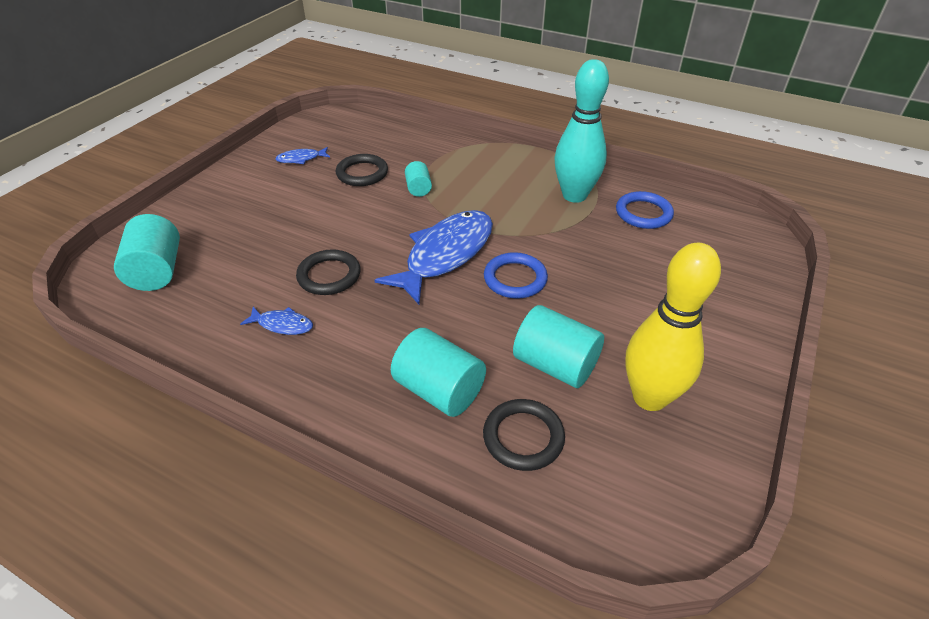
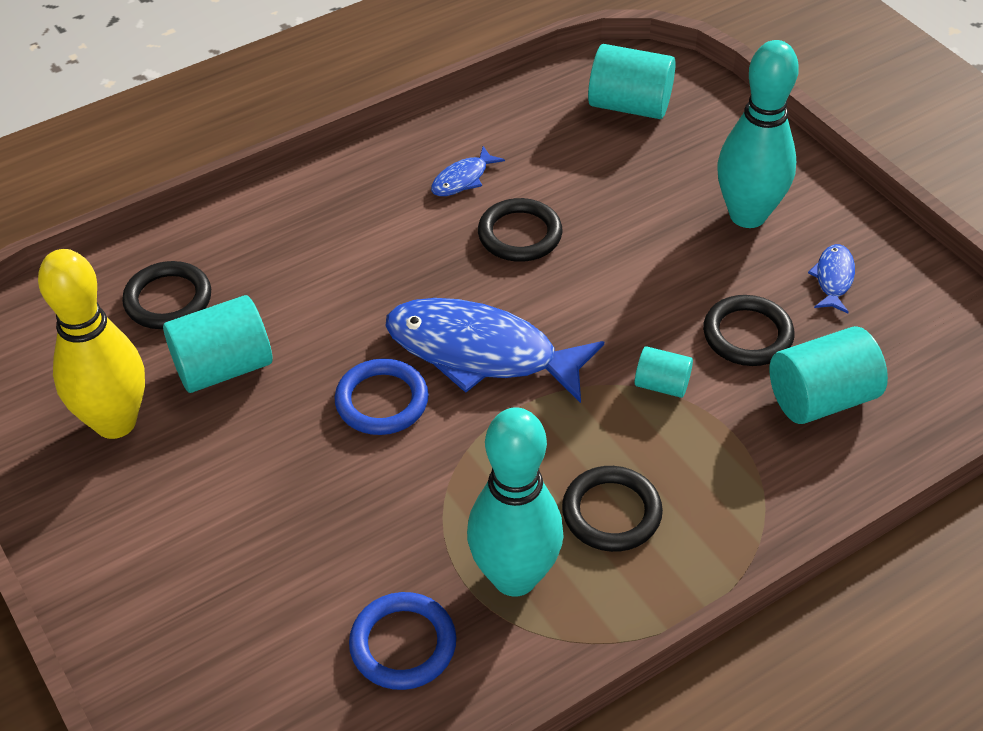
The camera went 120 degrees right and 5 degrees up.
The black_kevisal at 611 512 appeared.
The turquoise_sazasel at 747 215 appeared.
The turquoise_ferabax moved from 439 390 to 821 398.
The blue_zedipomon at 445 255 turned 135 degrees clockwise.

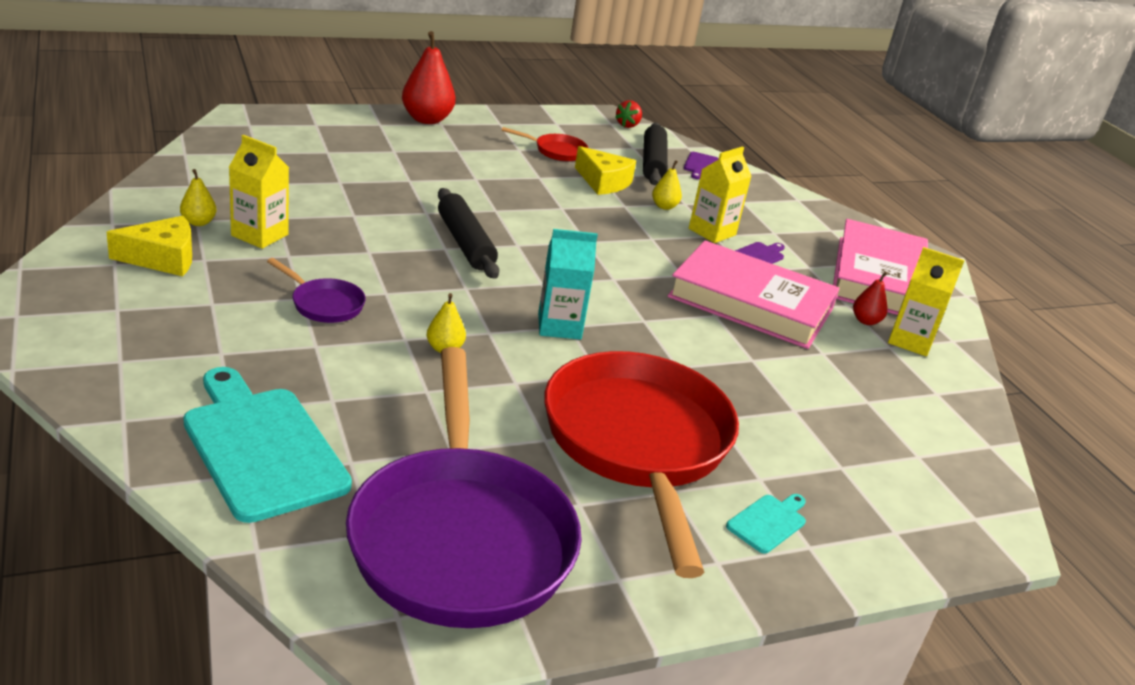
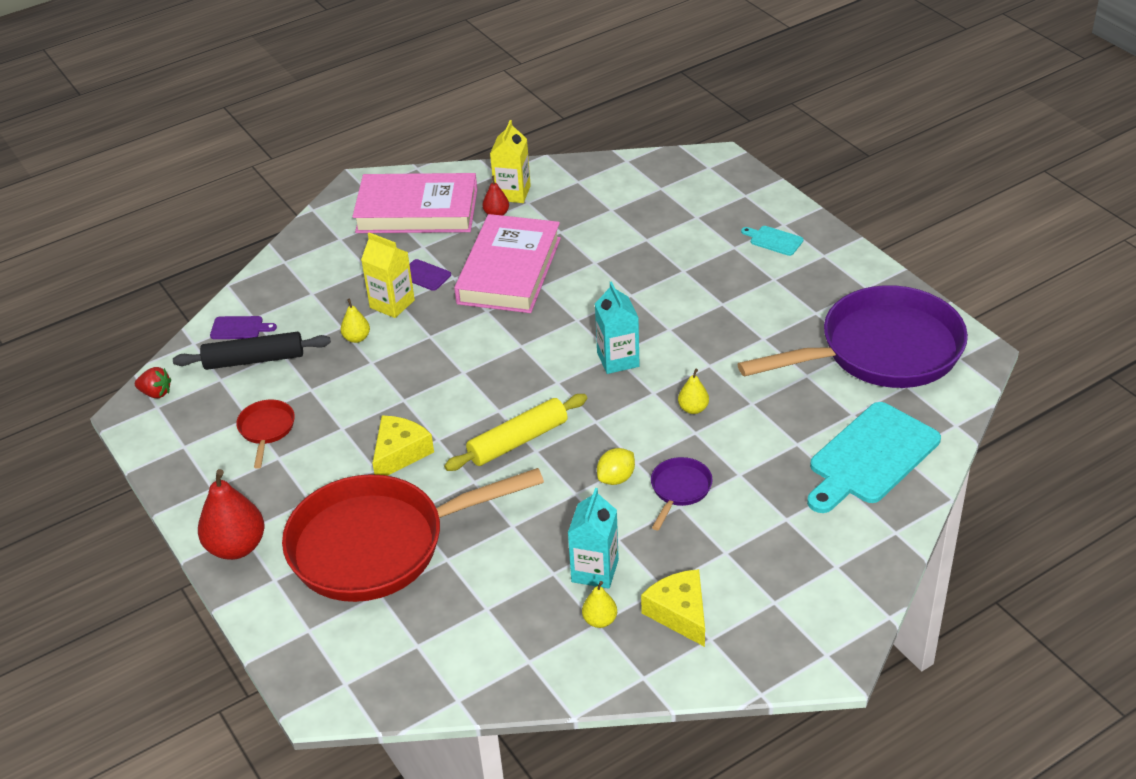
The camera went 95 degrees left and 10 degrees up.
The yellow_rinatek at 616 478 appeared.
The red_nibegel moved from 638 444 to 378 545.
The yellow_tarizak moved from 603 182 to 400 453.
The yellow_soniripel at 259 235 became the turquoise_soniripel at 595 571.
The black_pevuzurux at 465 243 became the yellow_pevuzurux at 518 441.

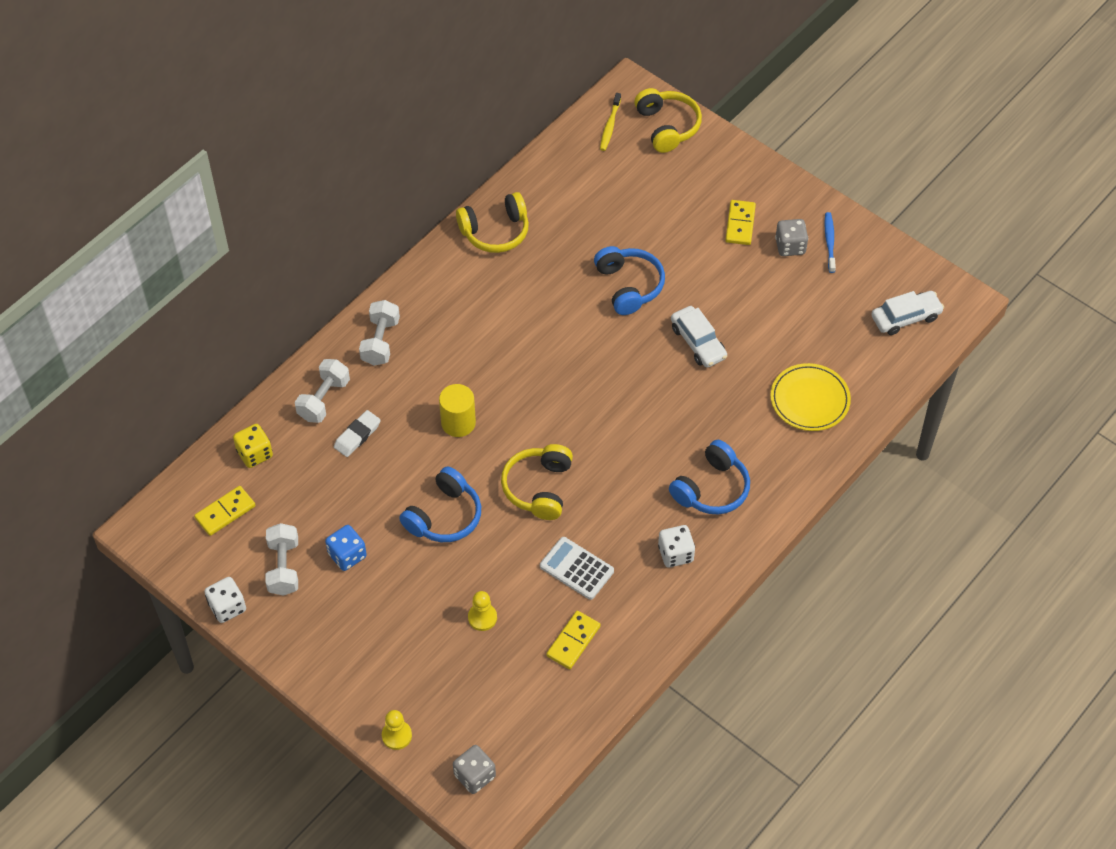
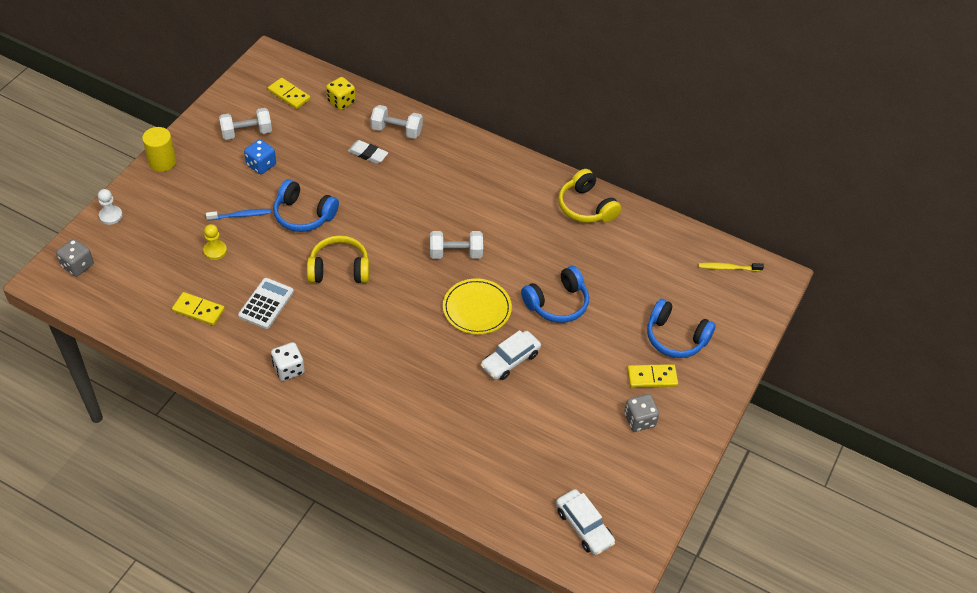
The camera went 75 degrees right and 5 degrees down.
The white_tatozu at 227 607 disappeared.
The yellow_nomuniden at 667 126 disappeared.
The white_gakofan moved from 380 341 to 456 253.
The yellow_ferabax moved from 458 423 to 162 162.
The blue_nomuniden moved from 711 488 to 675 337.
The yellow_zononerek moved from 809 400 to 477 308.
The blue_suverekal moved from 829 242 to 240 215.
The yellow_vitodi at 396 735 became the white_vitodi at 111 216.

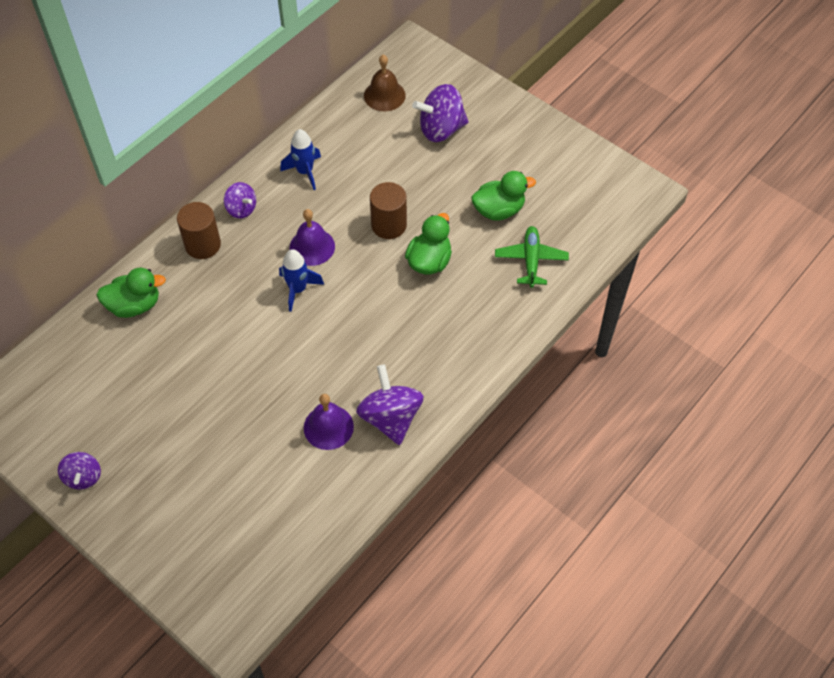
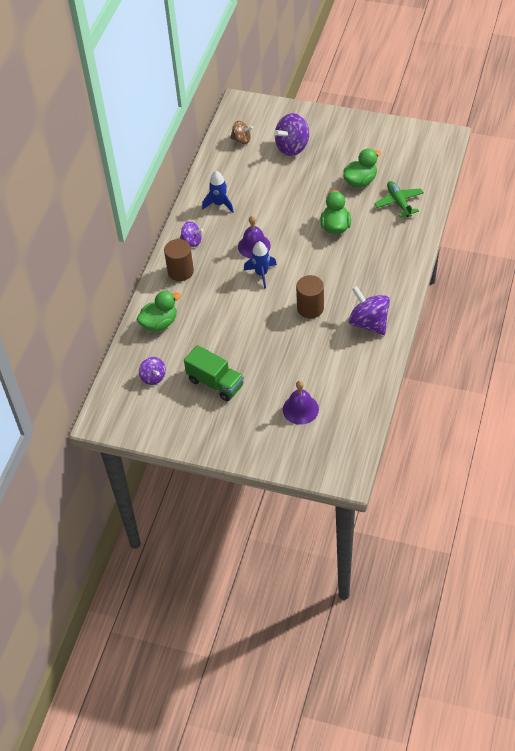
The camera went 20 degrees left and 5 degrees down.
The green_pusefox at 215 383 appeared.
The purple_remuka moved from 83 477 to 153 377.
The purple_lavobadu moved from 328 427 to 300 409.
The brown_ferabax moved from 389 225 to 310 308.
The brown_lavobadu at 384 95 was replaced by the brown_remuka at 241 140.

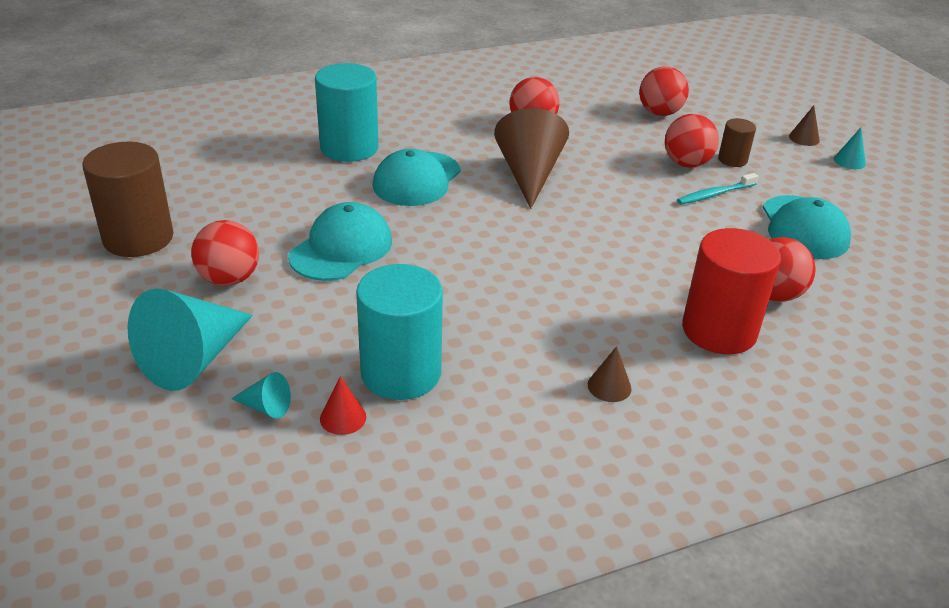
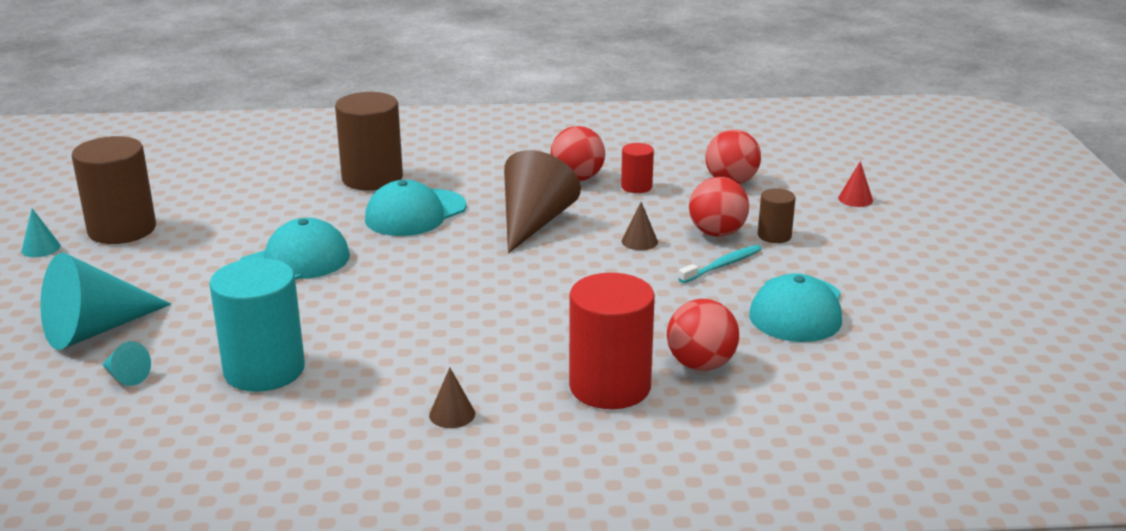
The camera went 20 degrees right and 10 degrees down.
The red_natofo at 229 279 disappeared.
The red_ferabax at 636 187 appeared.
The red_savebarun moved from 343 417 to 855 199.
The brown_savebarun moved from 804 138 to 639 241.
The turquoise_savebarun moved from 849 161 to 41 248.
The turquoise_ferabax at 349 148 became the brown_ferabax at 372 178.
The turquoise_suverekal at 715 194 turned 150 degrees clockwise.

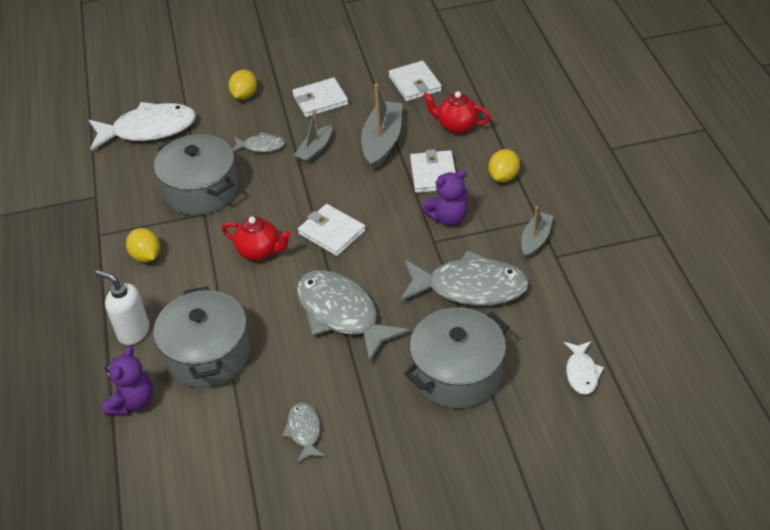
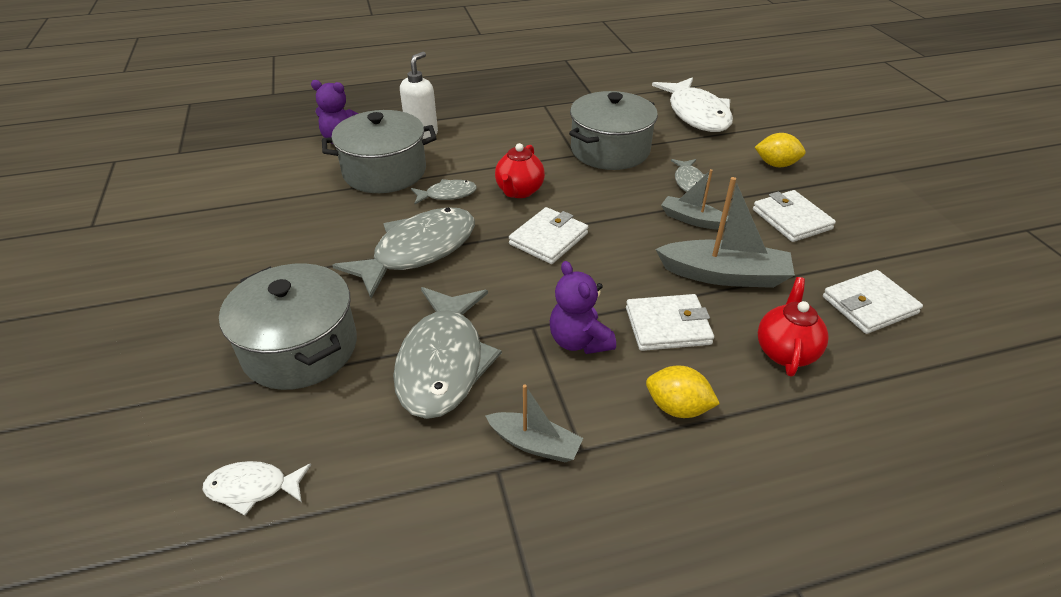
The camera went 85 degrees right and 5 degrees down.
The yellow_rinatek at 146 256 disappeared.
The grey_zedipomon moved from 304 431 to 447 194.

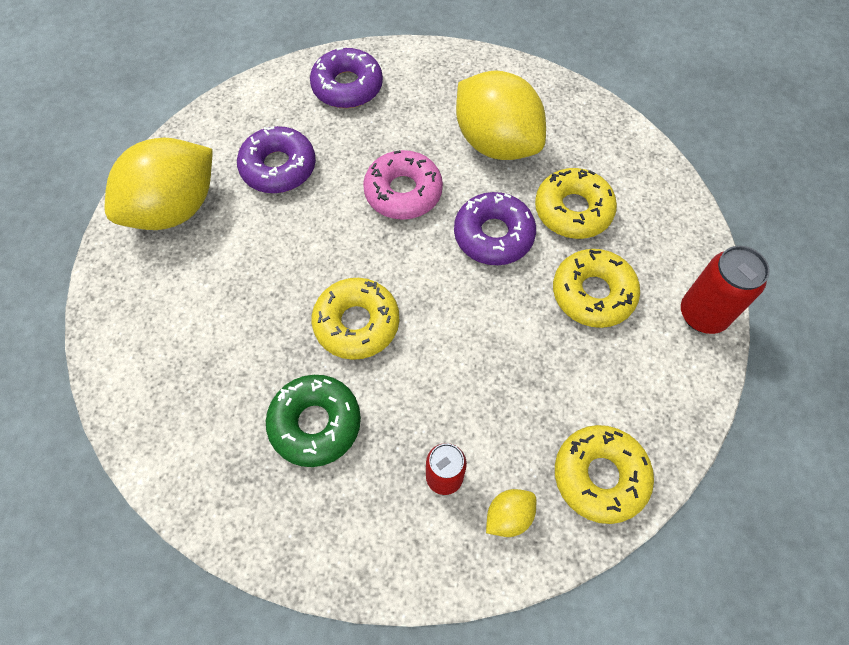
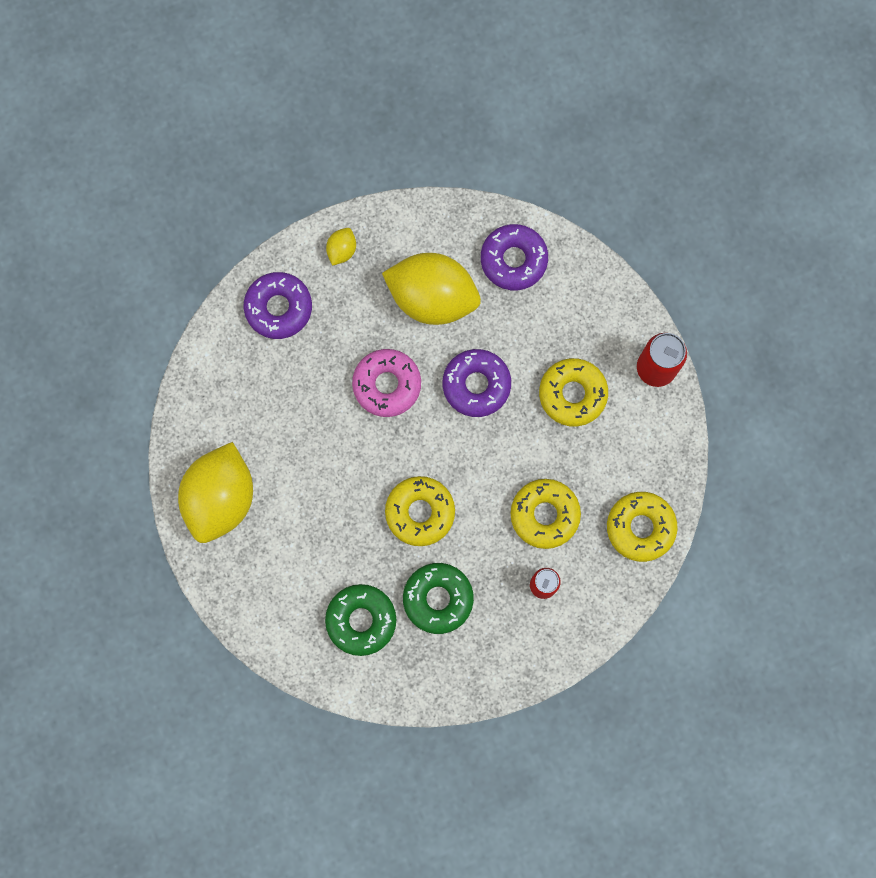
The camera went 30 degrees left and 15 degrees up.
The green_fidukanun at 361 620 appeared.
The purple_fidukanun moved from 278 167 to 513 260.
The yellow_rinatek moved from 508 516 to 342 250.
The yellow_fidukanun moved from 573 210 to 544 515.

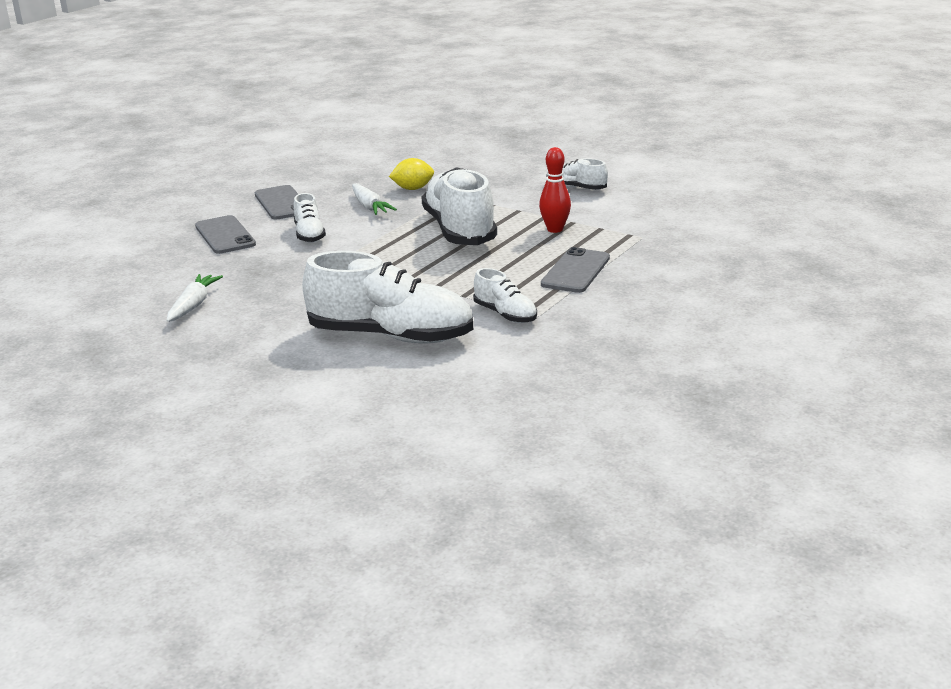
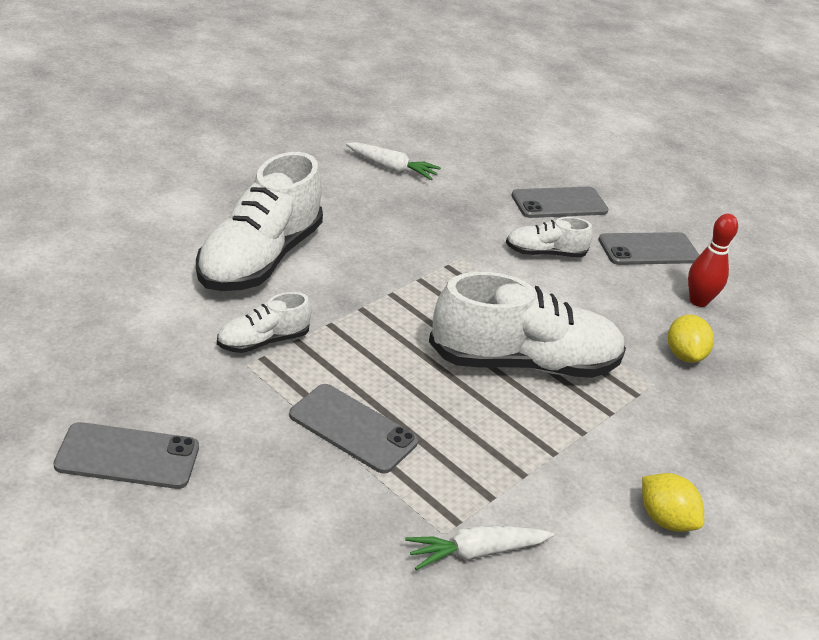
The camera went 95 degrees right and 10 degrees up.
The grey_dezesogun at 127 456 appeared.
The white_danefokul moved from 369 207 to 476 552.
The red_sazasel moved from 555 229 to 698 301.
The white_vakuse at 576 188 was replaced by the yellow_rinatek at 665 519.

